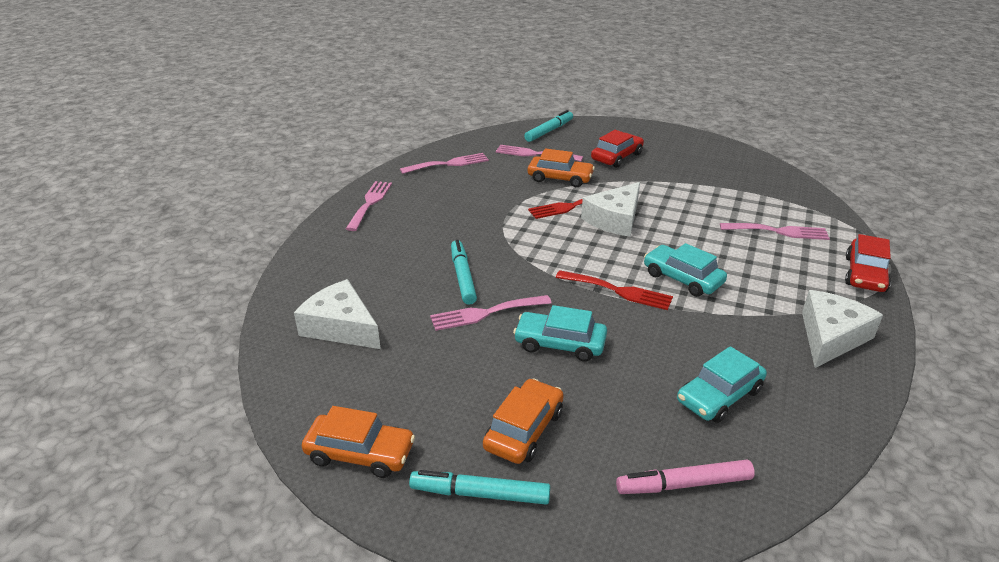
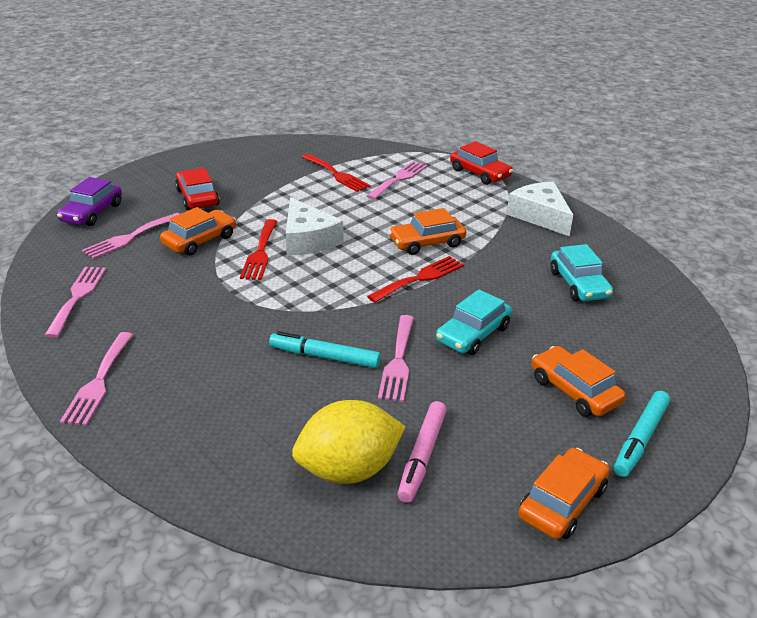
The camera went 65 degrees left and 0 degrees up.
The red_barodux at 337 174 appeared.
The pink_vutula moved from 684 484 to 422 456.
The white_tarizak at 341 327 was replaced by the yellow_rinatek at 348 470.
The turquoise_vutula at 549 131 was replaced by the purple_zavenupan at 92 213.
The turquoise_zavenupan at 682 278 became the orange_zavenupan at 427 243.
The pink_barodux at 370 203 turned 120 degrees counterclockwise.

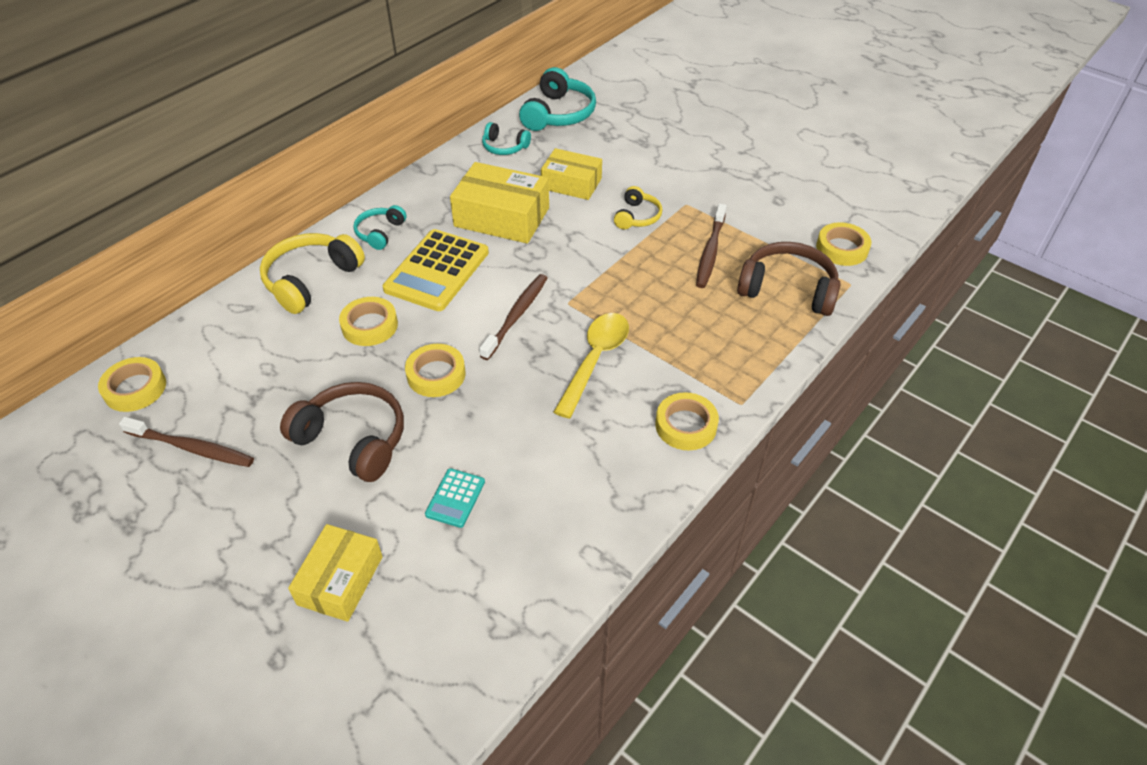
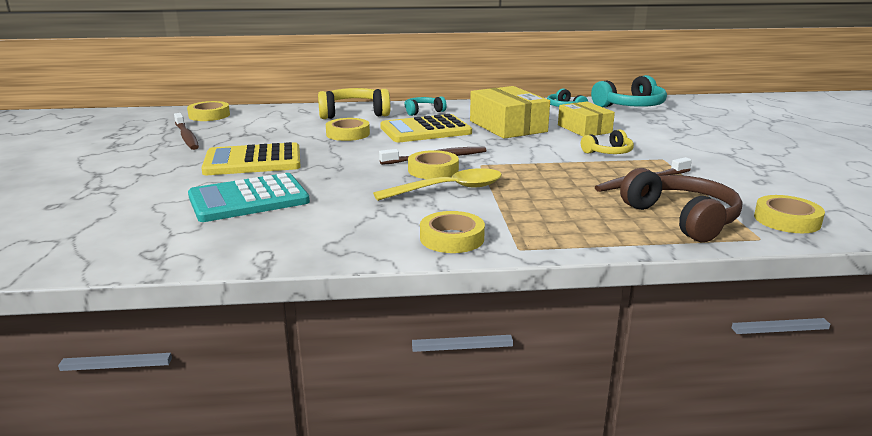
The camera went 45 degrees right and 25 degrees down.
The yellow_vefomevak at 340 580 disappeared.
The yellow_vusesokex moved from 436 374 to 433 170.
The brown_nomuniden at 353 439 was replaced by the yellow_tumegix at 253 161.
The turquoise_tumegix at 455 498 changed to 2.07 times the size.

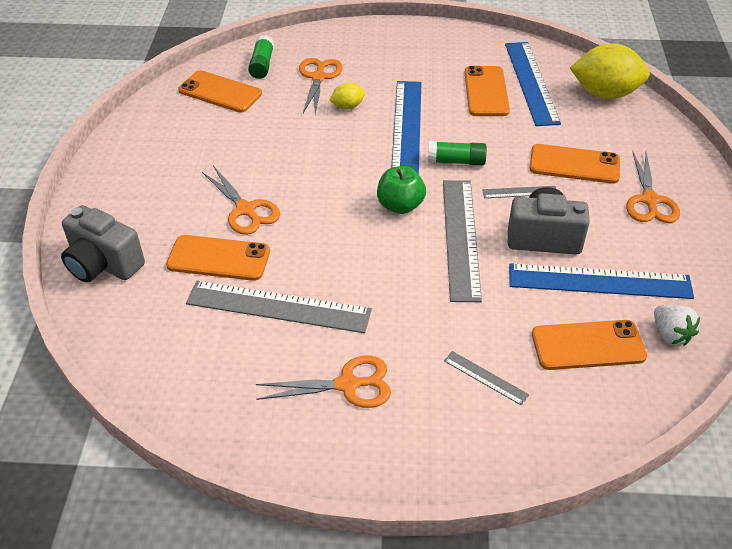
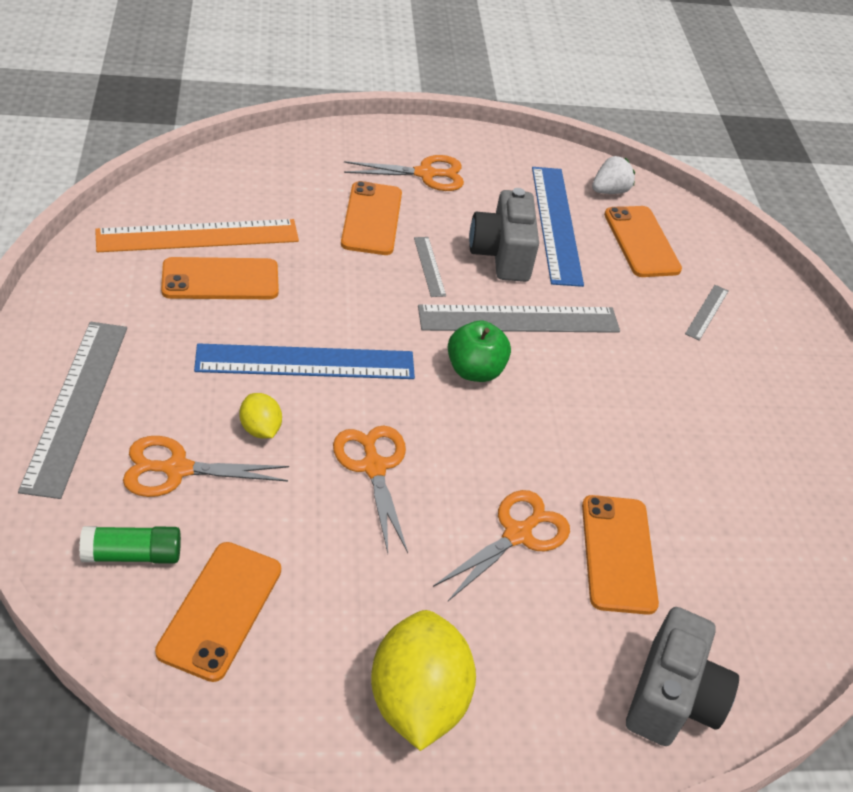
The camera went 105 degrees left and 0 degrees up.
The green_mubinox at 456 161 disappeared.
The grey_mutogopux moved from 278 307 to 77 405.
The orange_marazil moved from 348 385 to 374 467.
The yellow_rinatek moved from 605 94 to 417 700.
The blue_mutogopux at 531 82 became the orange_mutogopux at 198 236.

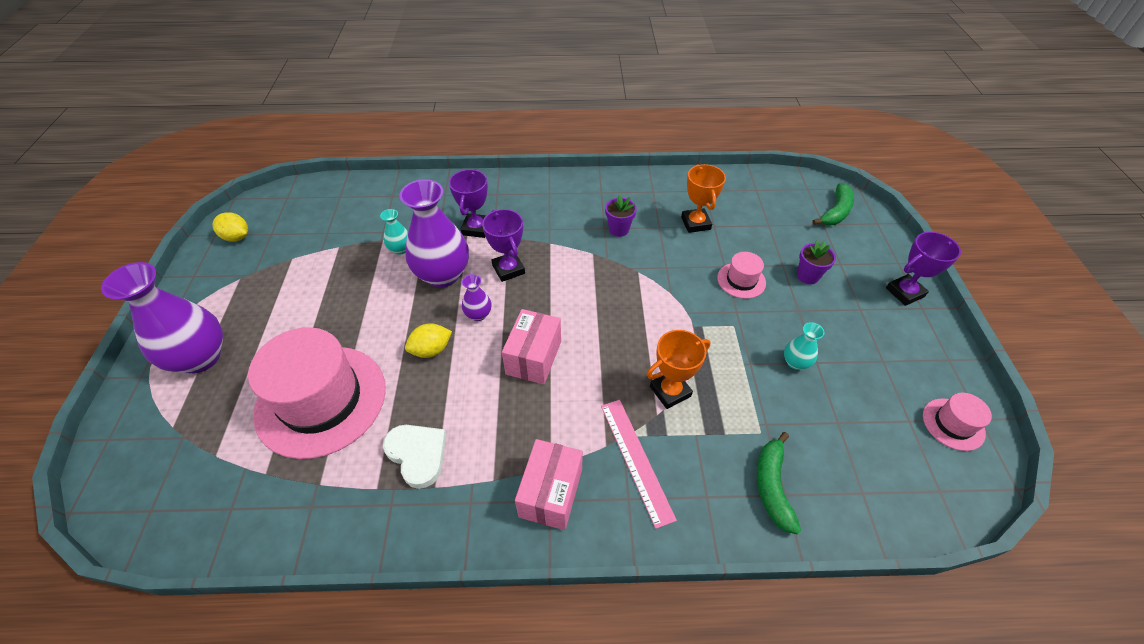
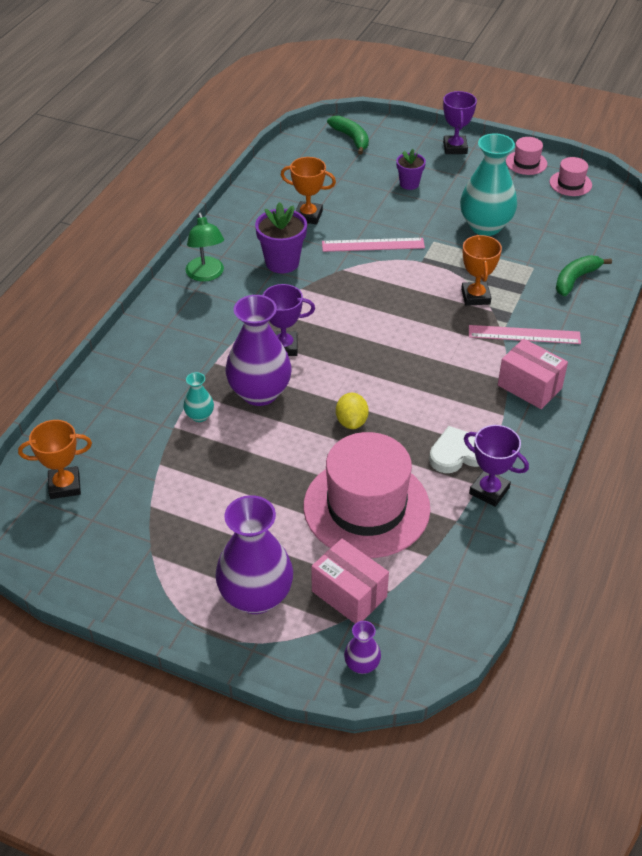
The camera went 65 degrees left and 5 degrees down.
The yellow_rinatek at 237 237 disappeared.
The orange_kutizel at 65 485 appeared.
The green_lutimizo at 206 275 appeared.
The pink_mutogopux at 373 245 appeared.
The purple_kutizel moved from 476 228 to 489 491.
The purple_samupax moved from 478 314 to 362 665.
The pink_vefomevak moved from 534 357 to 349 594.
The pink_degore moved from 741 280 to 526 163.
The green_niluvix at 772 486 turned 105 degrees clockwise.
The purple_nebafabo at 618 229 changed to 1.62 times the size.
The turquoise_samupax at 795 362 changed to 2.18 times the size.

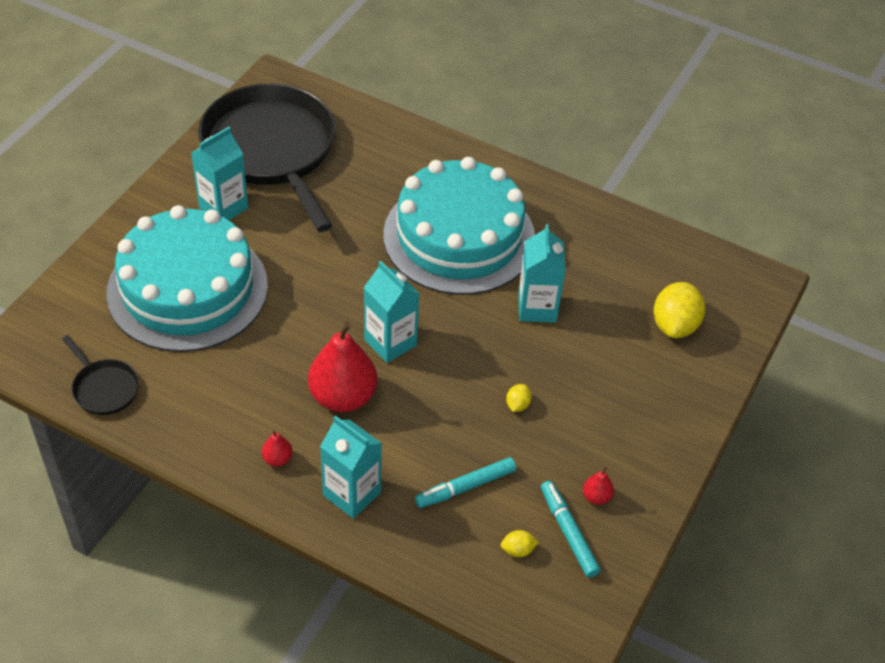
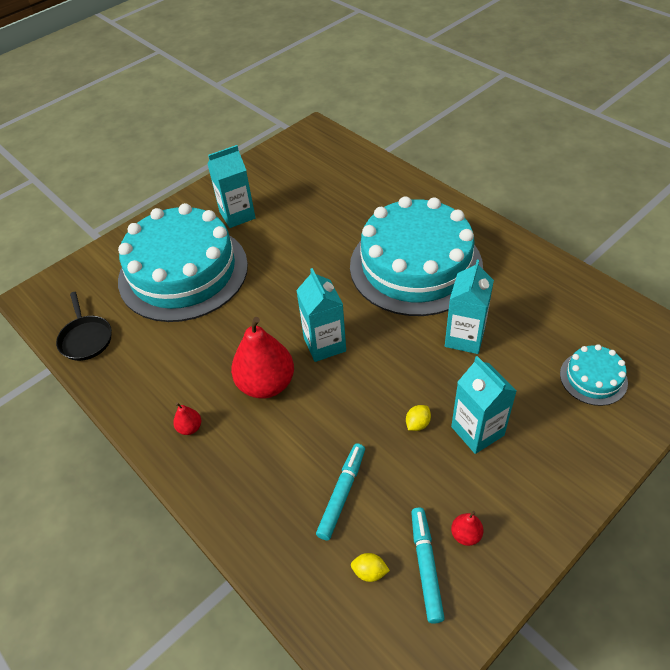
The camera went 25 degrees right and 0 degrees up.
The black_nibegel at 271 150 disappeared.
The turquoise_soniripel moved from 352 494 to 477 431.
The yellow_rinatek at 674 325 was replaced by the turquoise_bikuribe at 593 378.
The turquoise_vutula at 465 487 turned 120 degrees clockwise.

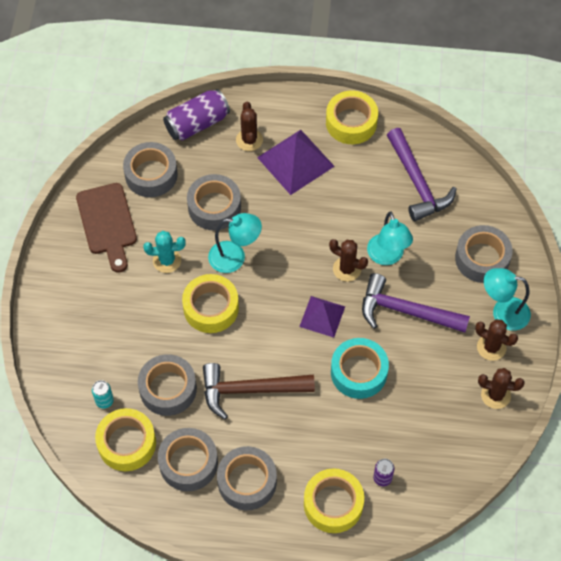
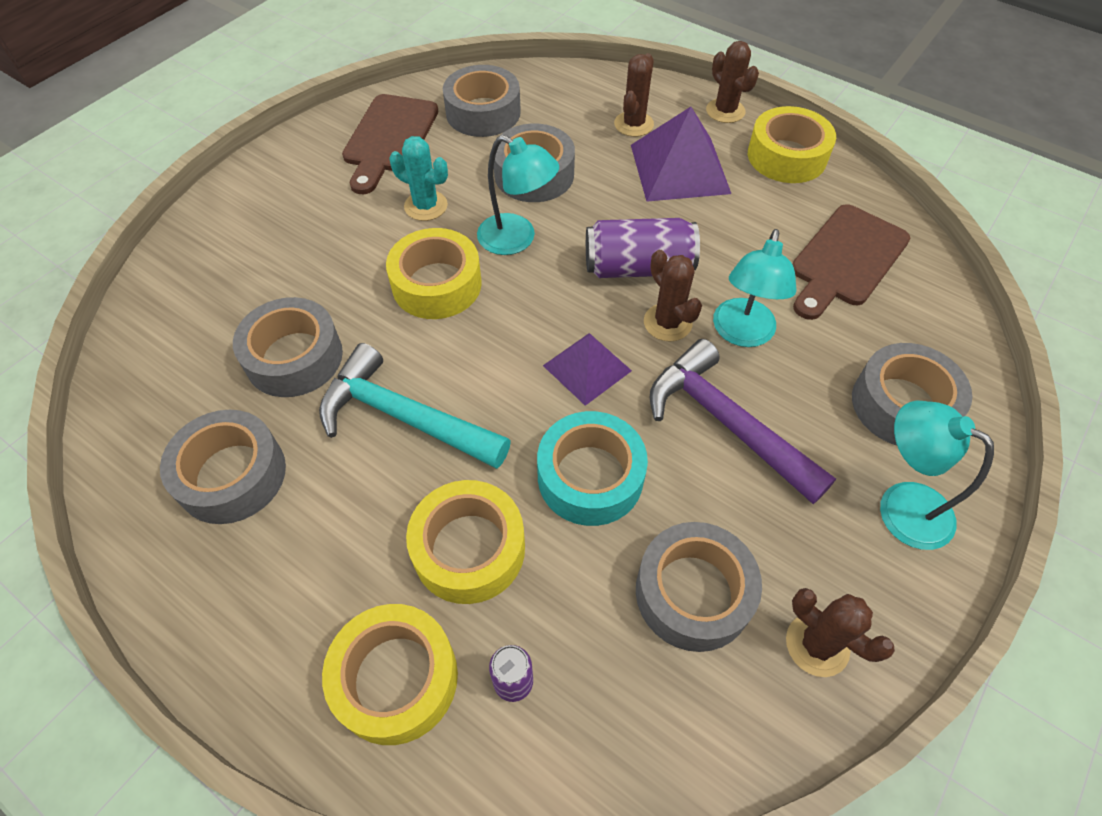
The camera went 30 degrees right and 5 degrees down.
The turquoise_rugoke at 104 401 disappeared.
The yellow_vusesokex moved from 127 443 to 469 549.
The purple_rugoke moved from 197 123 to 638 267.
The grey_vusesokex moved from 247 481 to 693 593.
The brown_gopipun moved from 491 347 to 725 111.
The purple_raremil at 417 182 was replaced by the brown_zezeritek at 846 260.
The brown_raremil at 250 390 became the turquoise_raremil at 405 417.

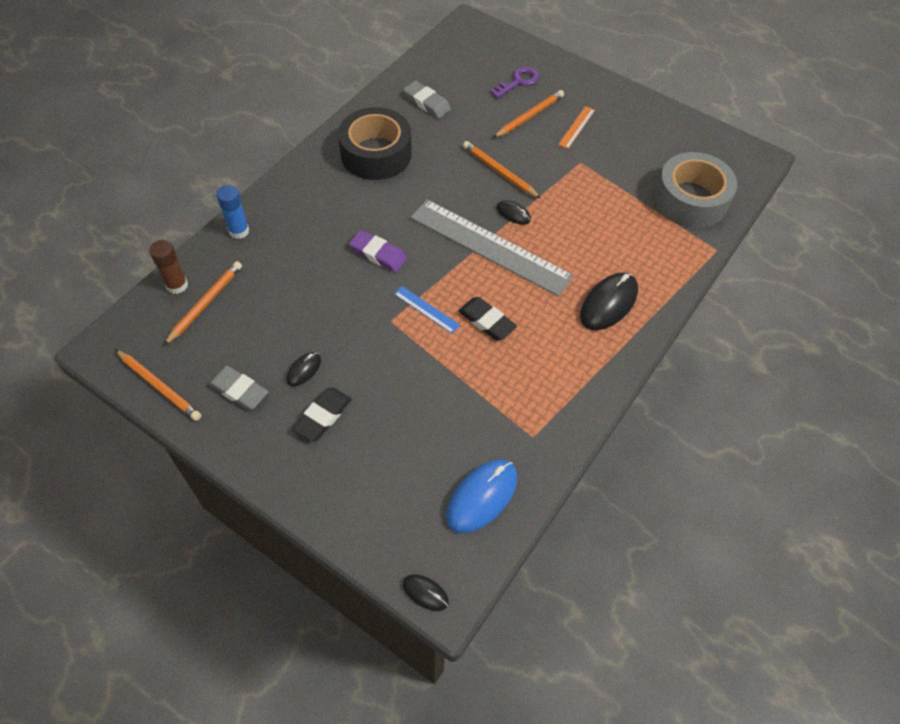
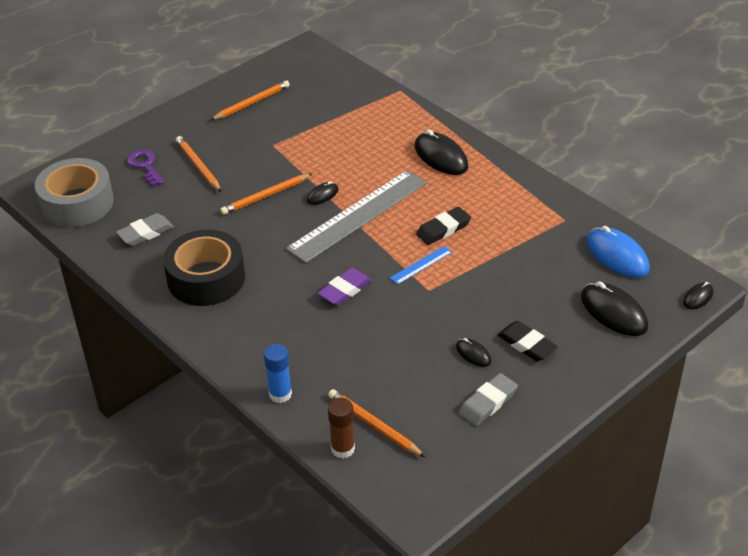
The camera went 75 degrees left and 15 degrees down.
The orange_mutogopux at 576 127 disappeared.
The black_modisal at 613 312 appeared.
The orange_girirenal moved from 159 386 to 252 103.
The grey_vusesokex moved from 691 200 to 77 203.

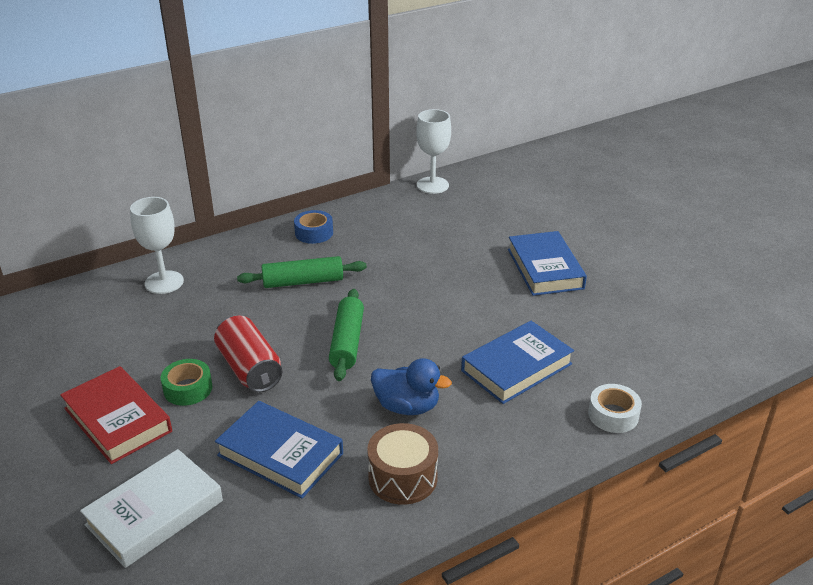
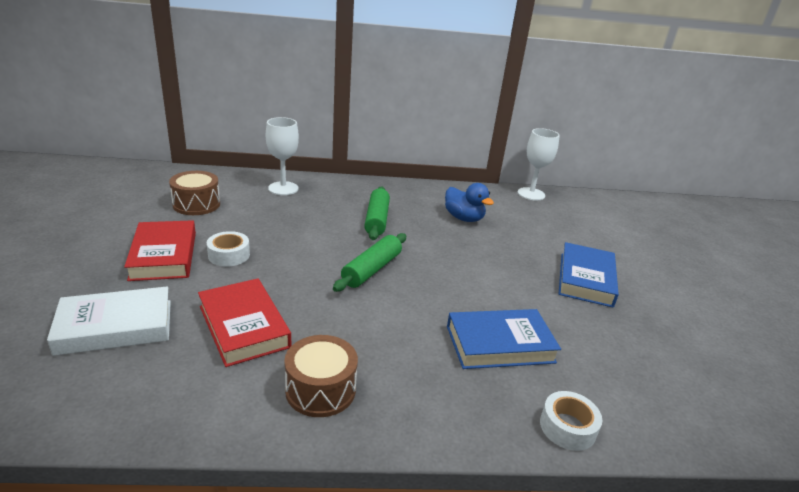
The camera went 25 degrees right and 5 degrees down.
The red_rugoke at 249 368 disappeared.
The blue_vusesokex at 314 233 disappeared.
The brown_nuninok at 196 204 appeared.
The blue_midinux moved from 407 406 to 464 218.
The green_vusesokex at 188 389 became the white_vusesokex at 229 255.
The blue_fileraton at 280 454 became the red_fileraton at 244 326.
The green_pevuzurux at 303 282 turned 75 degrees clockwise.

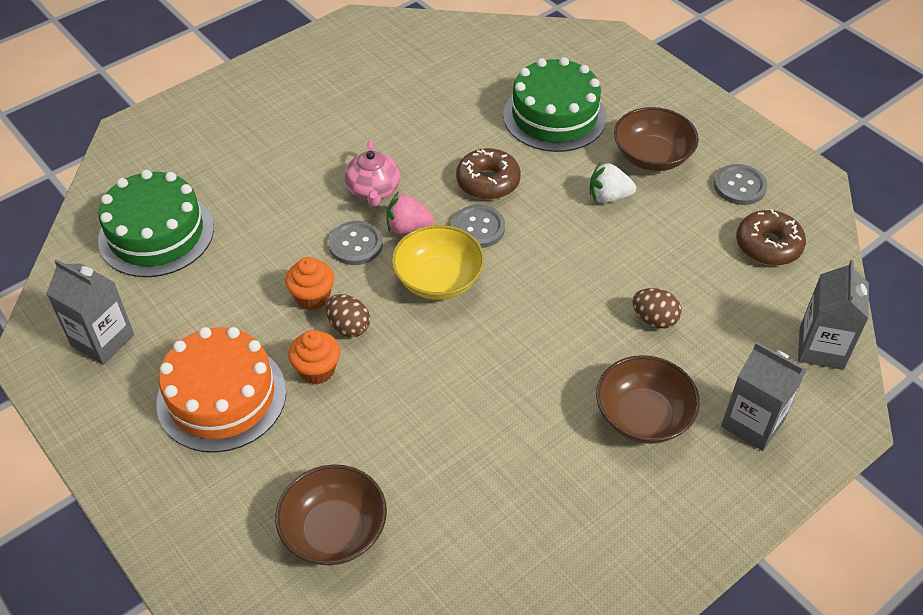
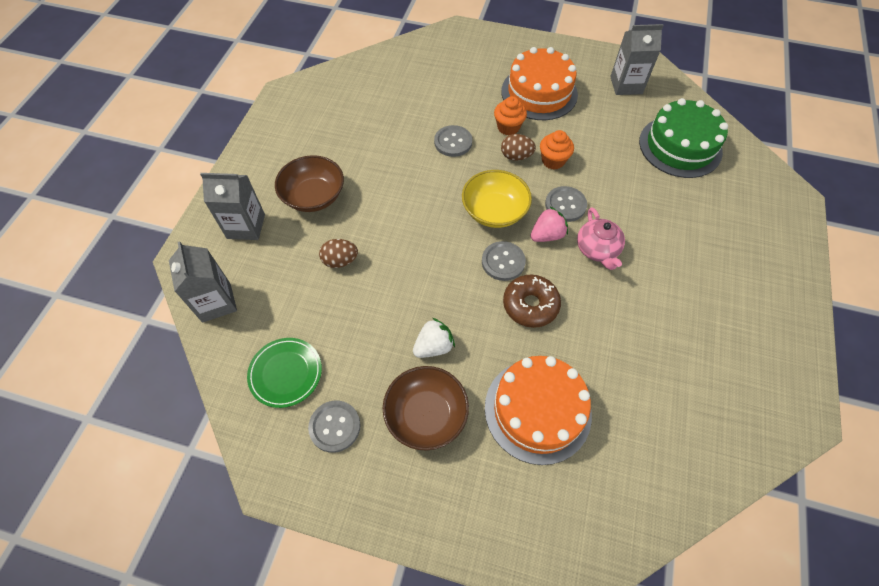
The camera went 145 degrees right and 10 degrees up.
The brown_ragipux at 334 530 disappeared.
The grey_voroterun at 453 142 appeared.
The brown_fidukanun at 768 245 was replaced by the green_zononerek at 285 373.
The green_bikuribe at 554 116 became the orange_bikuribe at 537 410.
The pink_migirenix at 373 190 turned 150 degrees counterclockwise.

